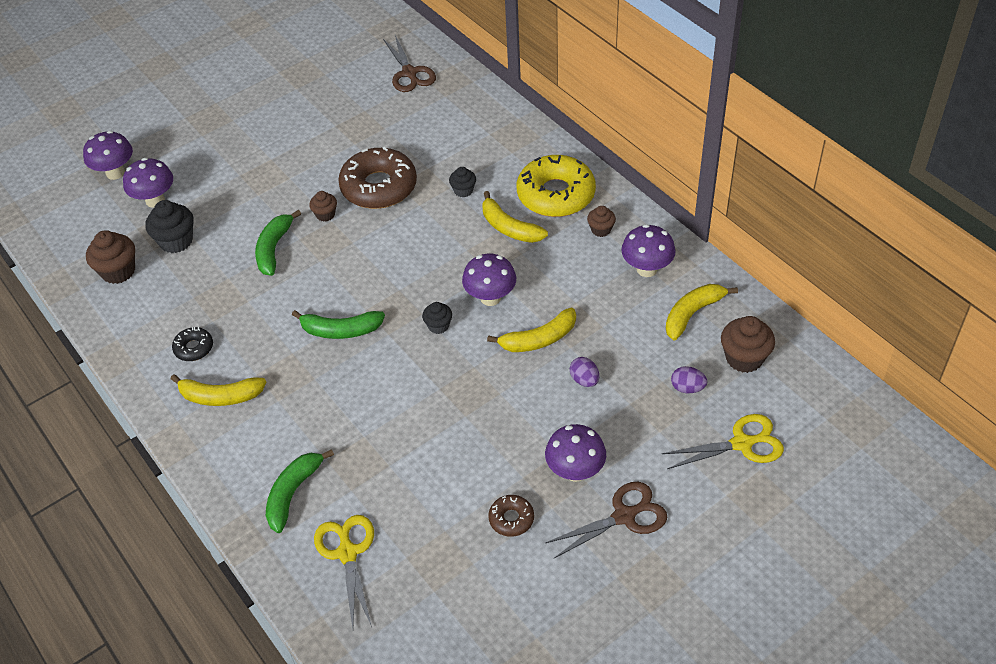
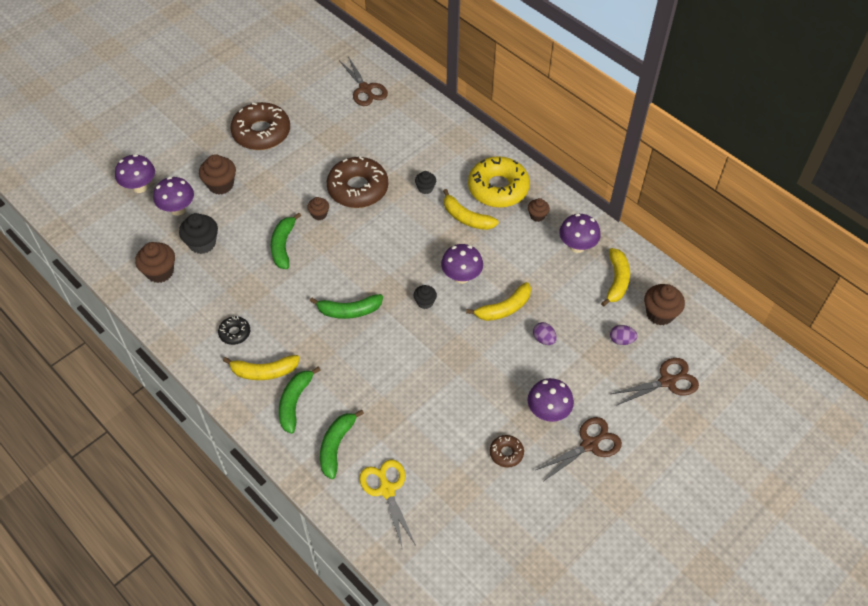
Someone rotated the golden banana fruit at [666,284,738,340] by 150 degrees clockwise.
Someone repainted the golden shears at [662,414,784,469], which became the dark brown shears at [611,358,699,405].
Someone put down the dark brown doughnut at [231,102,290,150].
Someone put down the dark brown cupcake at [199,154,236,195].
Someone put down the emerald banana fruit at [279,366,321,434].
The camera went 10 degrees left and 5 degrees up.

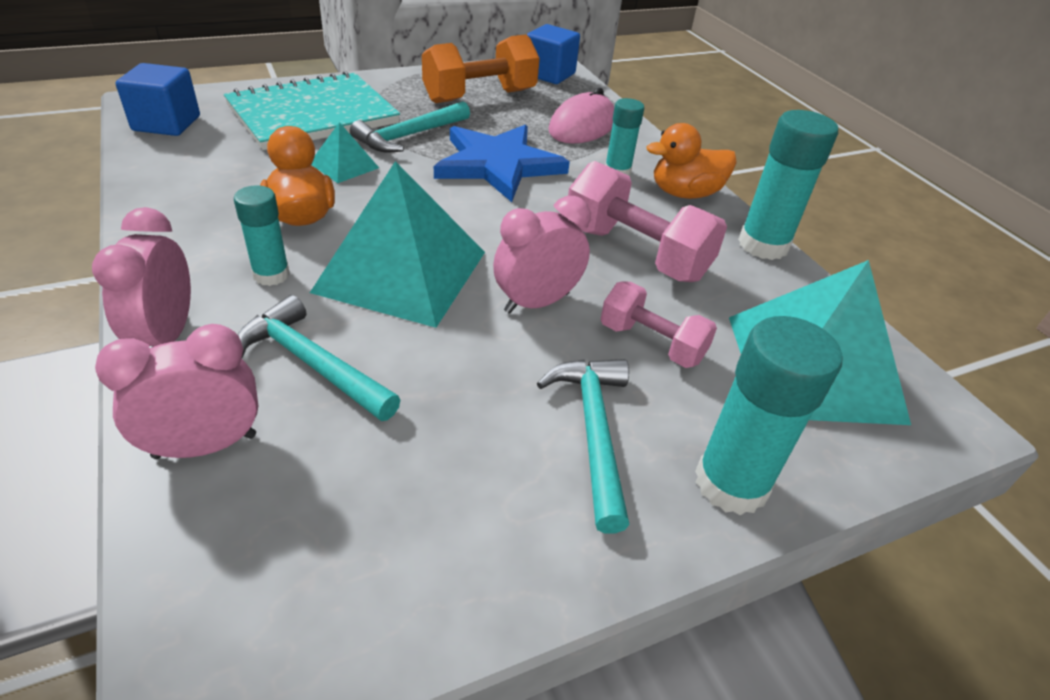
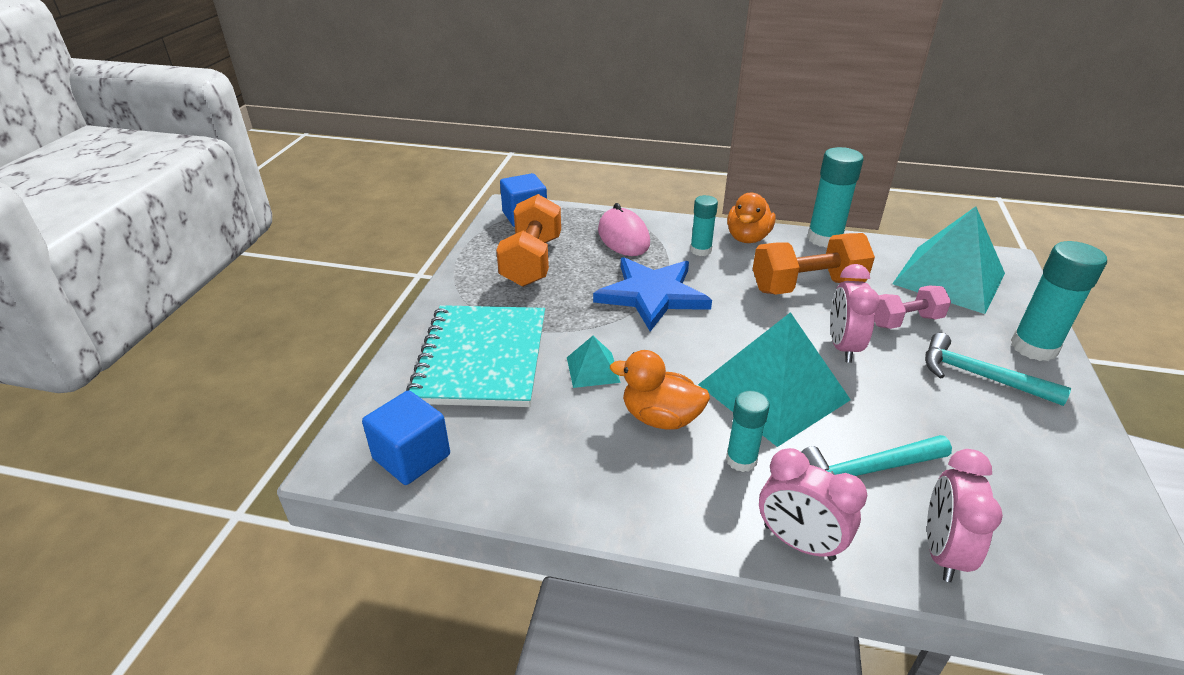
Someone took away the aqua carpenter's hammer at [350,101,470,153].
Someone repainted the rose-pink dumbbell at [568,161,727,282], which became the bright orange dumbbell at [753,233,875,295].
The camera went 50 degrees left and 5 degrees down.

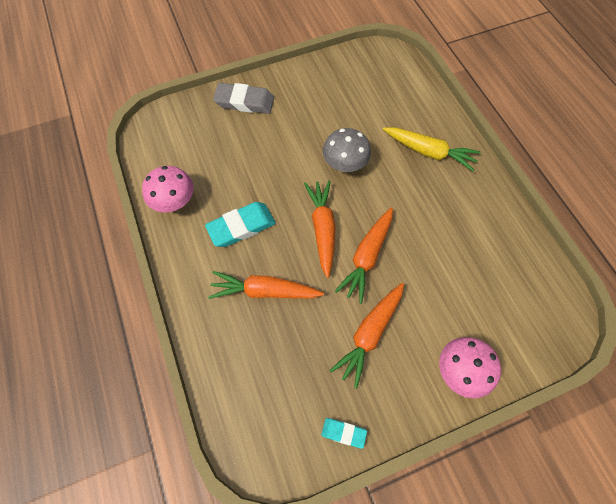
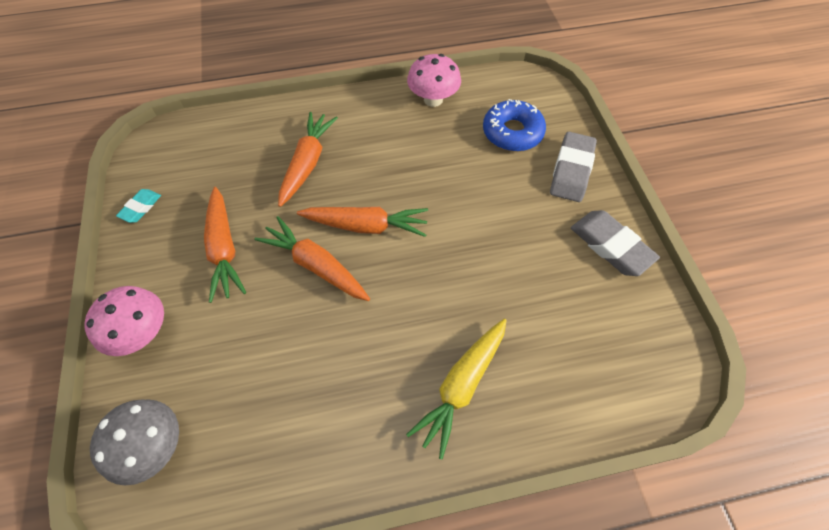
Someone carried the grey fungus from [323,128,371,172] to [90,399,179,485].
Someone took away the aqua gum eraser at [205,202,276,247].
Someone rotated the bright orange carrot at [330,283,404,389] by 150 degrees counterclockwise.
Someone put down the blue doughnut at [483,99,546,151].
Someone put down the grey gum eraser at [571,210,660,276].
The camera went 100 degrees right and 5 degrees down.

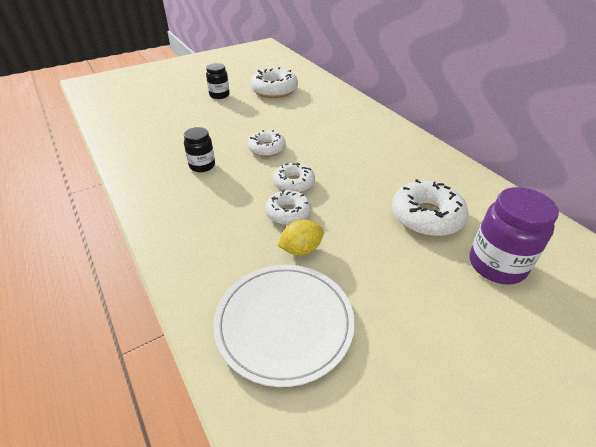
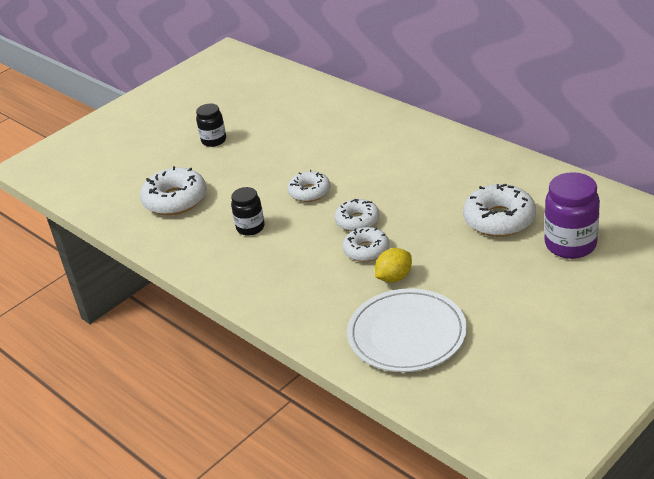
Someone carried the snow-white doughnut from [250,67,298,98] to [140,166,207,215].
The camera went 10 degrees left and 5 degrees down.

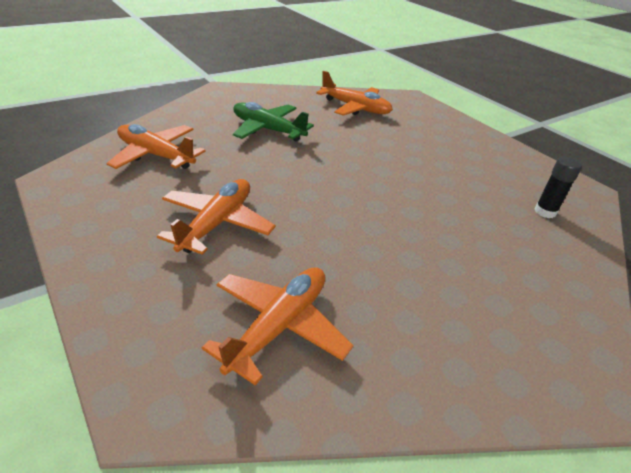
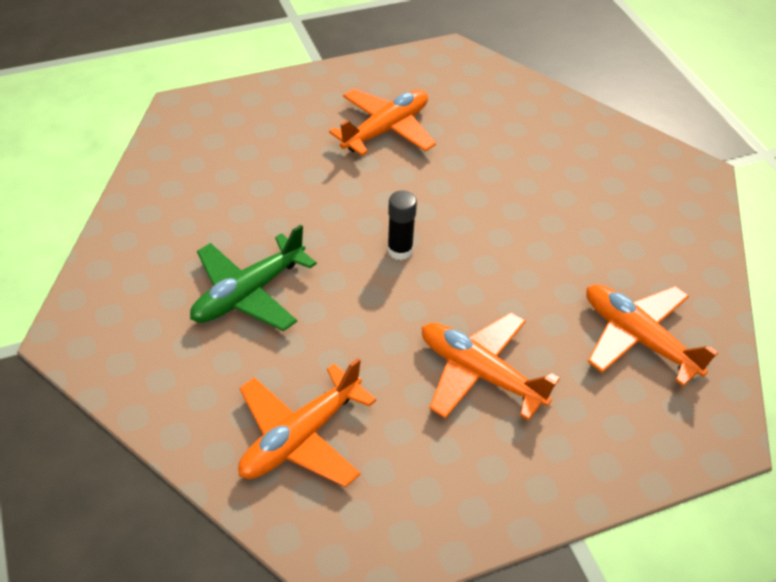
Someone carried the bright orange plane from [316,71,393,116] to [329,89,436,156].
Someone carried the black glue from [534,157,582,218] to [387,191,417,260].
The camera went 75 degrees left and 10 degrees up.

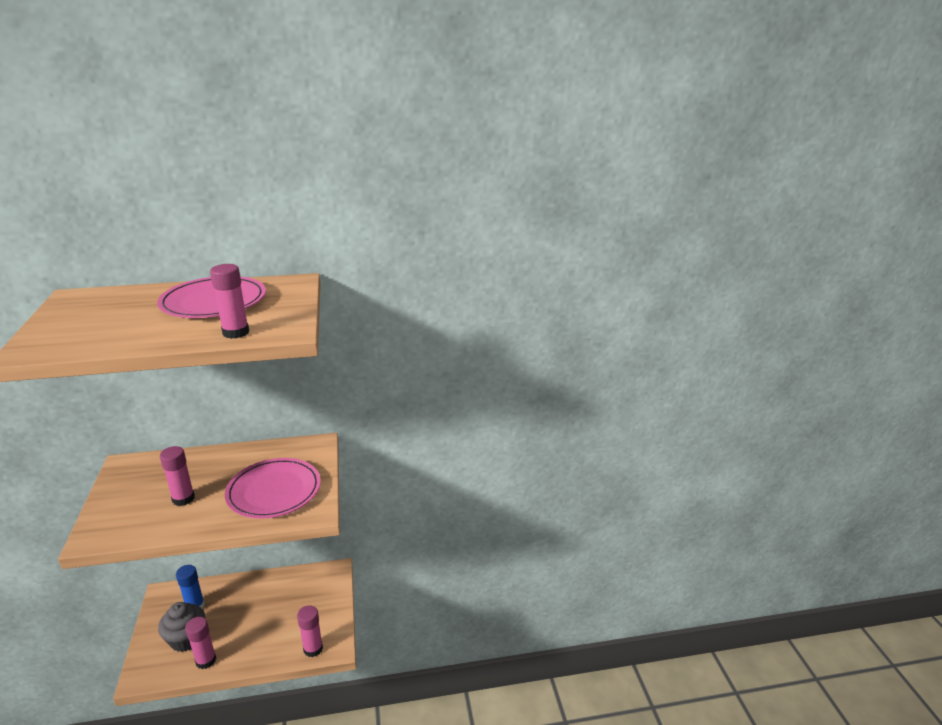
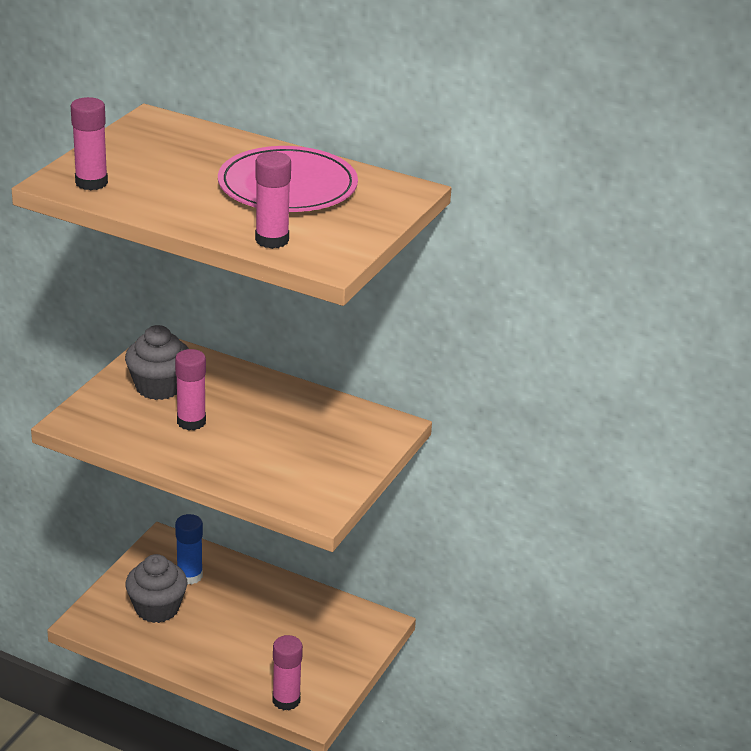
Someone took away the rose-pink flat dish at [225,458,321,519].
Someone carried the rose-pink glue from [185,617,216,669] to [71,97,108,190].
Someone put down the grey cupcake at [125,325,189,400].
The camera went 35 degrees right and 5 degrees up.

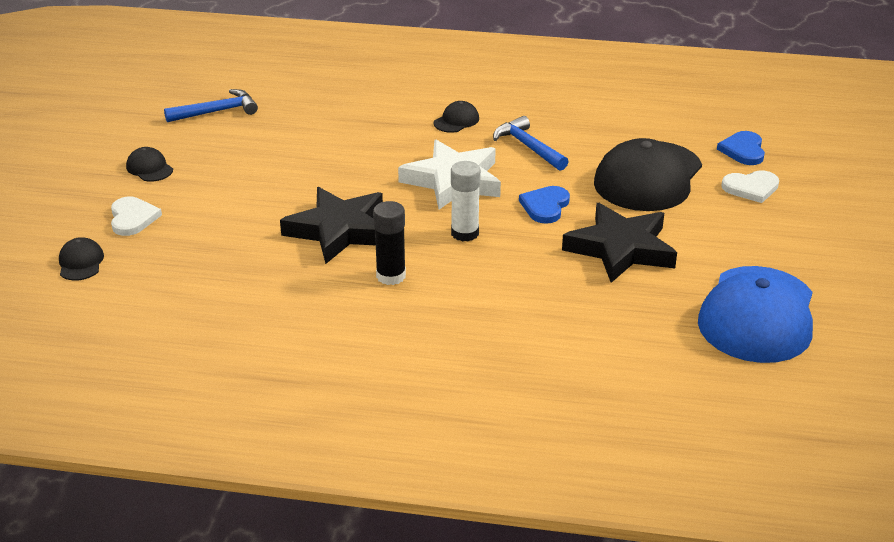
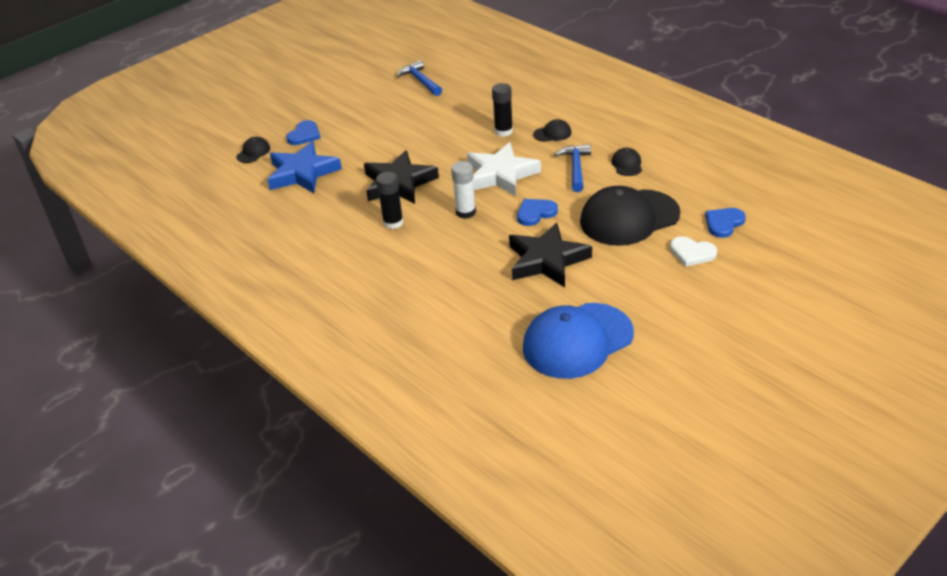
Someone rotated the blue carpenter's hammer at [164,89,258,122] by 135 degrees counterclockwise.
Someone carried the black baseball cap from [126,147,173,182] to [612,148,642,176].
Someone repainted the snow-white heart at [111,197,162,236], which became the blue heart at [286,120,321,145].
Someone put down the black glue at [492,83,513,137].
Someone put down the blue five-pointed star at [267,141,342,193].
The camera went 40 degrees right and 5 degrees up.

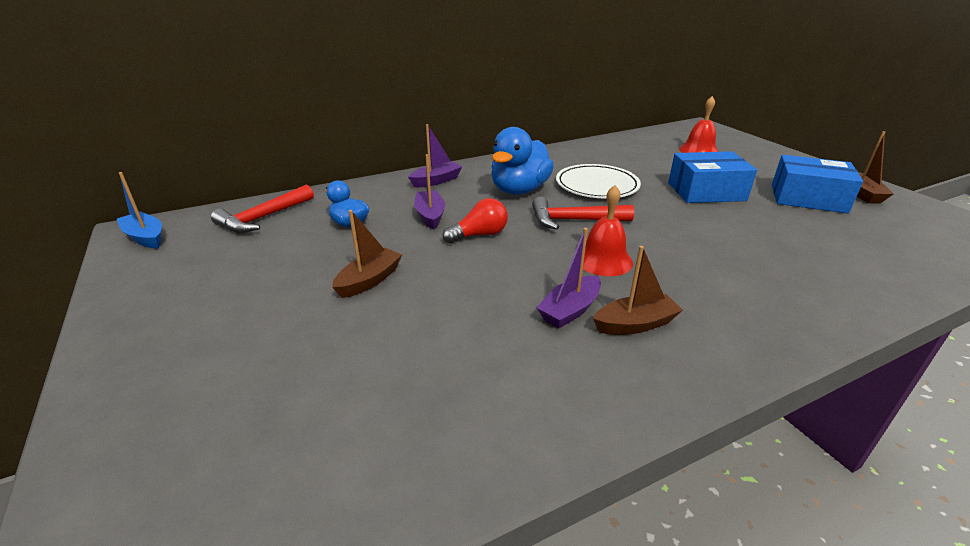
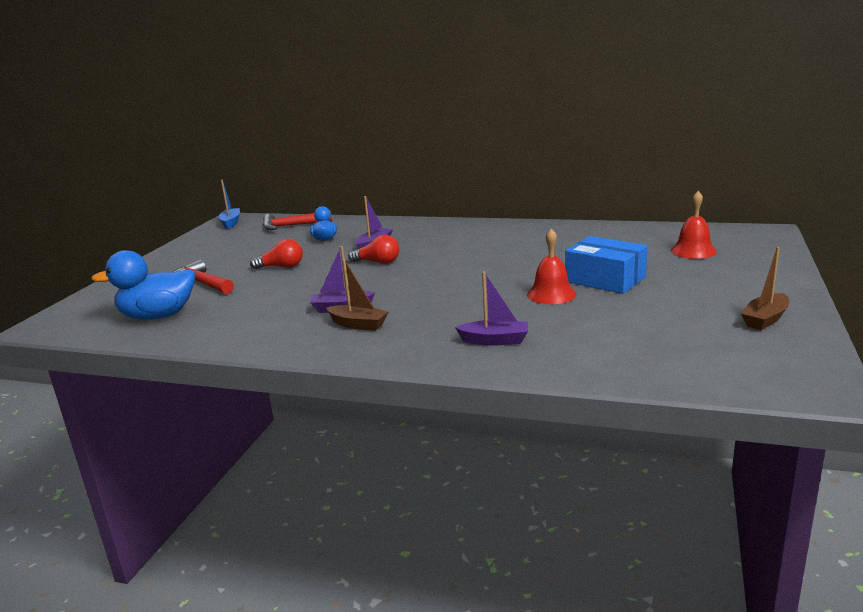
Someone carried the royal purple boat from [408,124,462,187] to [455,271,528,346].
Someone carried the blue duck from [491,127,554,195] to [91,250,195,320].
Someone took away the blue package at [772,155,863,214].
Someone took away the snow-white flat dish at [556,164,641,198].
Someone carried the scarlet bell from [583,185,633,276] to [527,229,576,304].
Someone carried the scarlet carpenter's hammer from [532,197,634,230] to [173,260,234,294].
Someone swapped the dark brown boat at [332,210,402,298] for the scarlet bulb at [250,239,303,269].
The camera went 45 degrees right and 10 degrees down.

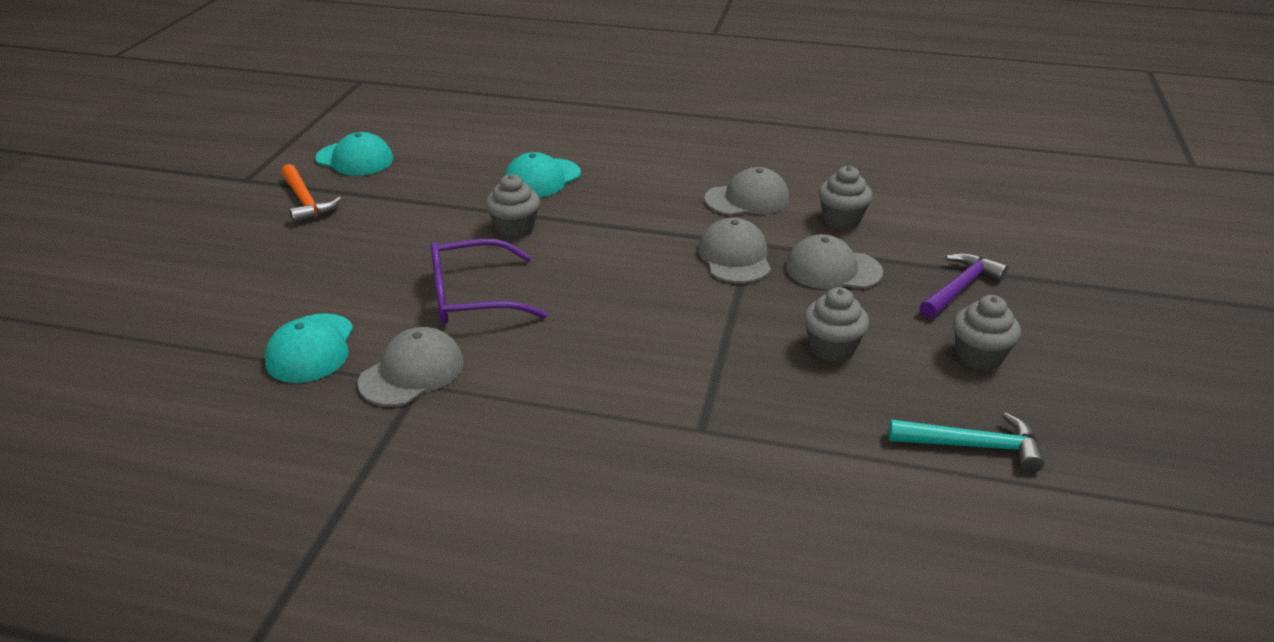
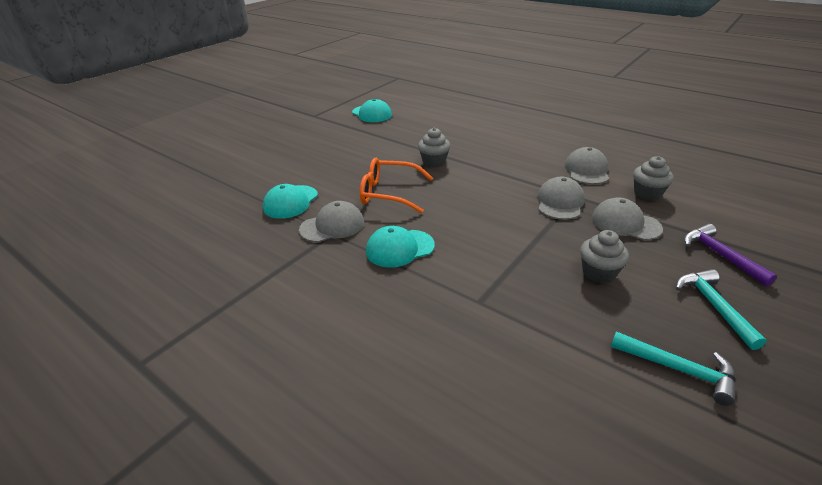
Someone carried the aqua baseball cap from [504,152,581,197] to [366,226,435,268].
Someone took away the bright orange carpenter's hammer at [281,164,341,224].
Someone rotated the grey baseball cap at [704,167,789,215] by 90 degrees counterclockwise.
Someone repainted the royal purple spectacles at [431,239,547,324], which became the bright orange spectacles at [360,158,433,213].
Someone rotated the royal purple carpenter's hammer at [919,253,1008,319] by 90 degrees counterclockwise.
Someone swapped the grey cupcake at [953,295,1021,370] for the aqua carpenter's hammer at [676,269,767,350].
The camera went 25 degrees right and 0 degrees up.

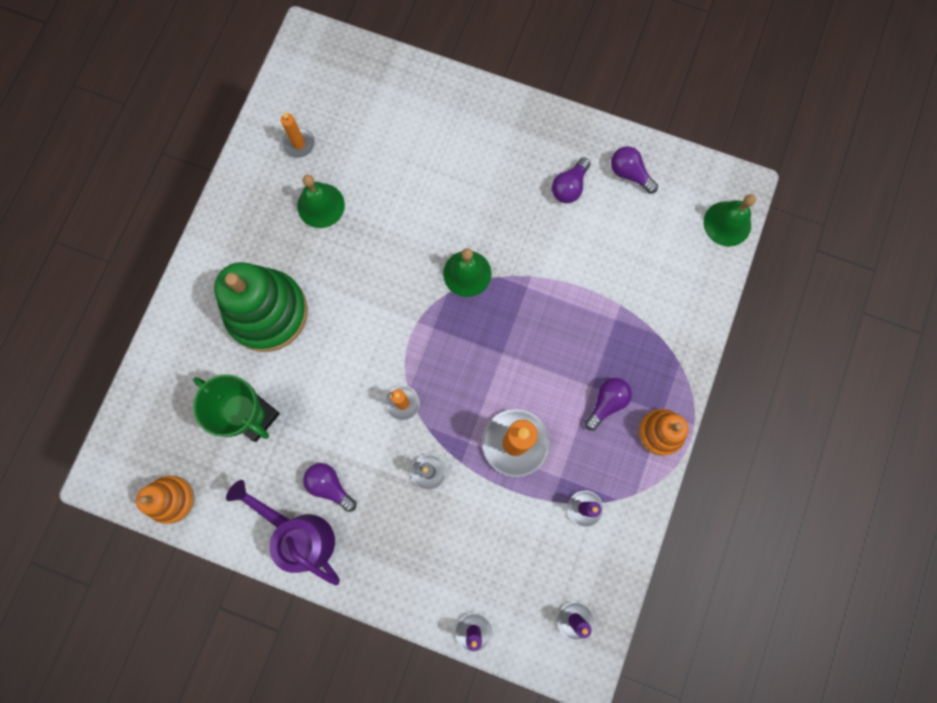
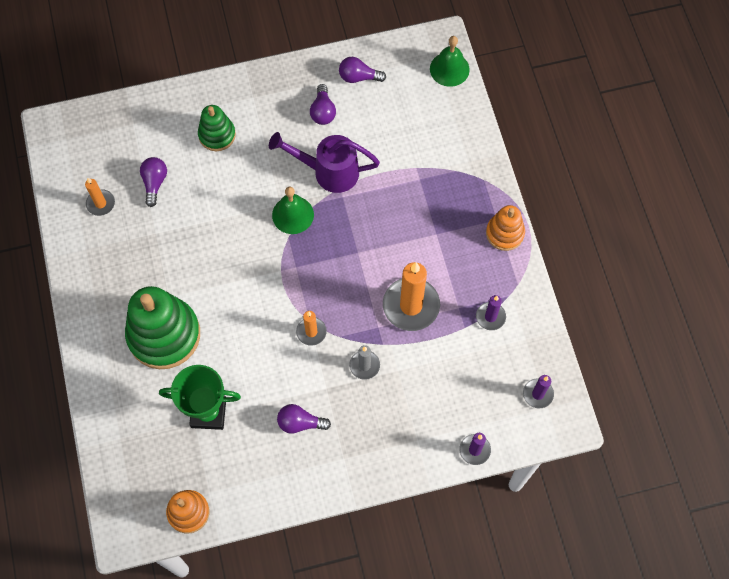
Someone took away the emerald bell at [297,175,345,228].
Someone carried the royal purple bulb from [585,378,632,430] to [140,157,167,207].
Someone carried the royal purple sprinkling can from [226,480,340,585] to [269,132,380,193].
Someone put down the emerald stacking rings at [198,105,236,151].
The camera went 35 degrees left and 10 degrees down.

